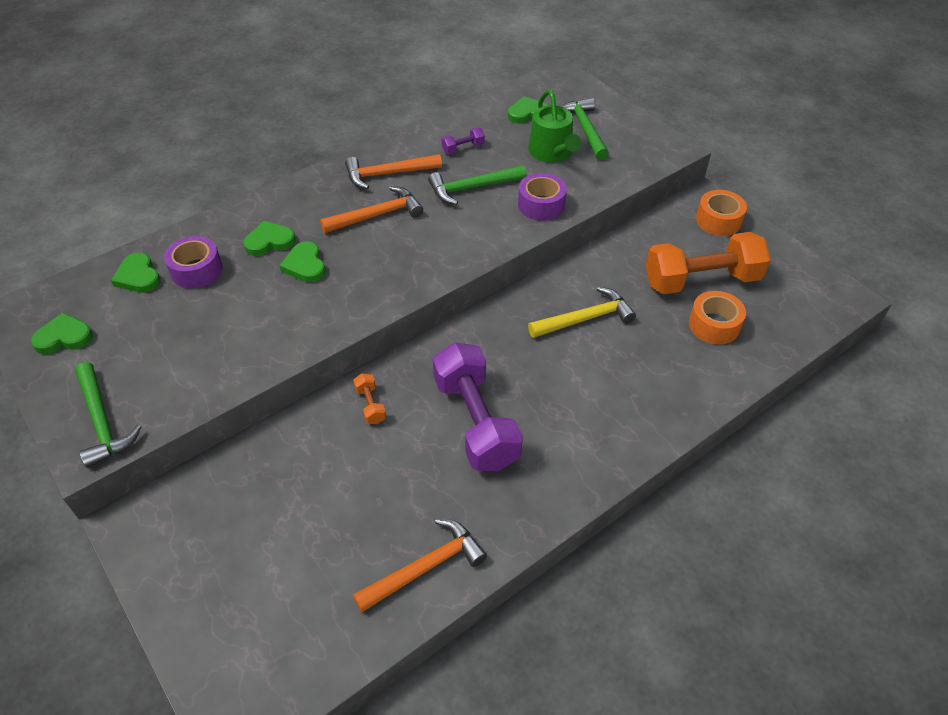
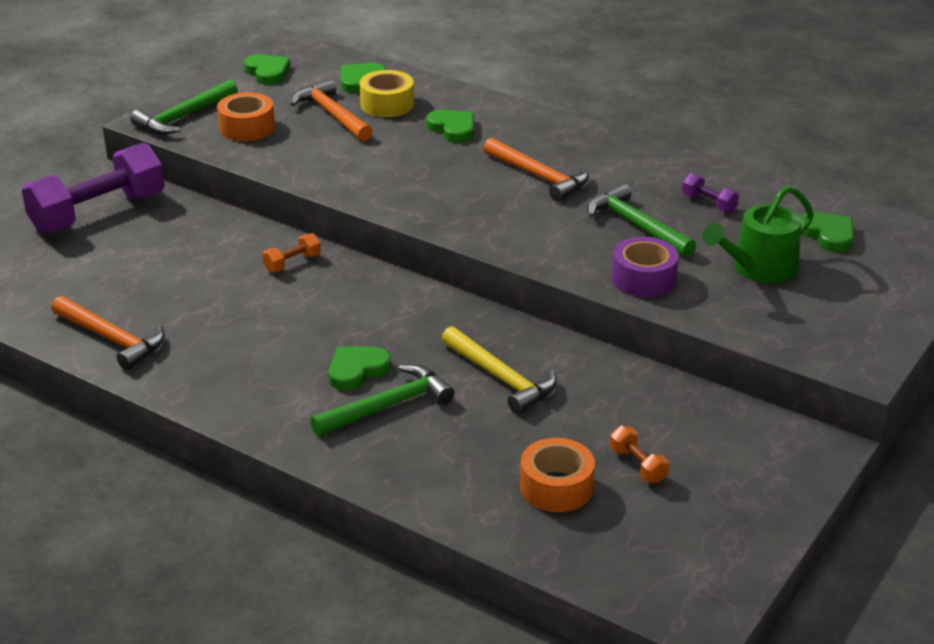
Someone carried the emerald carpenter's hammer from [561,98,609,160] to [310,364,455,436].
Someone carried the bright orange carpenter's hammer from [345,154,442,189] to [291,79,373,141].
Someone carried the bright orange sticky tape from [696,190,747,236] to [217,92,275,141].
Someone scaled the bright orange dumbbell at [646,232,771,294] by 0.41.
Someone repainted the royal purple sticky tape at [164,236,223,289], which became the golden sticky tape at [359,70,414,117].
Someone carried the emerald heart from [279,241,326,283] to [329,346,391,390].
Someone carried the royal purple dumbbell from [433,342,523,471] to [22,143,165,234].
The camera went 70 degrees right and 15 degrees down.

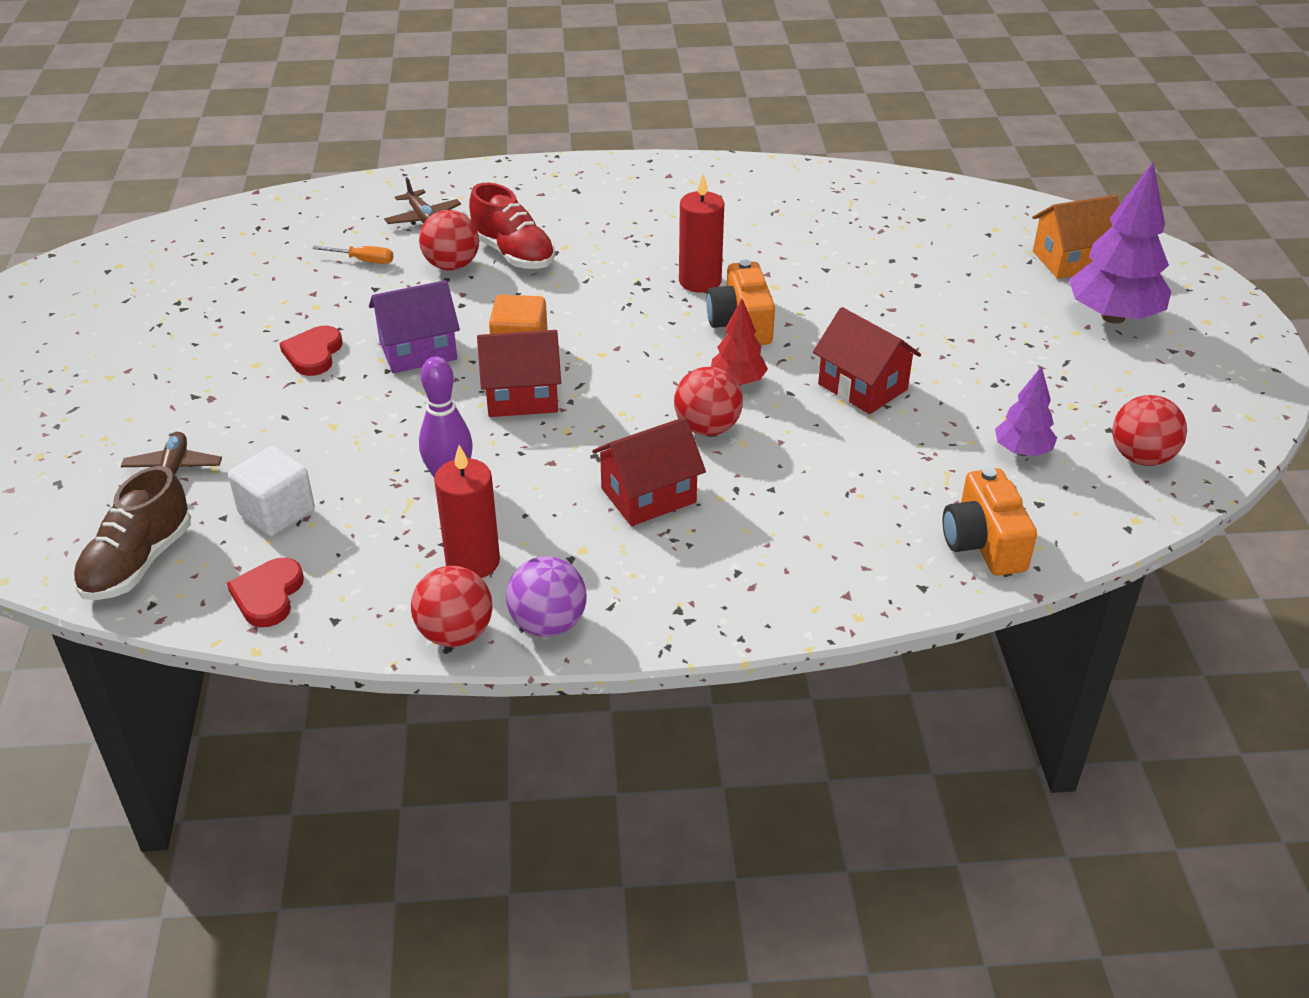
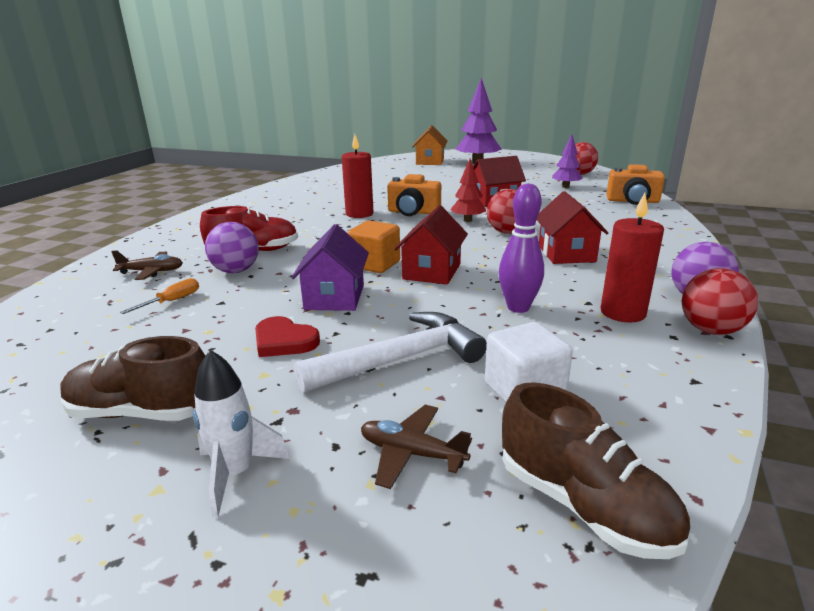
Someone repainted the scarlet play ball at [419,210,479,271], which became the royal purple play ball at [205,222,259,273].
Someone took away the scarlet heart at [227,558,304,627].
Someone put down the snow-white carpenter's hammer at [294,312,487,393].
Someone put down the dark brown shoe at [60,336,205,421].
Someone put down the snow-white rocket at [193,350,290,517].
The camera went 65 degrees left and 15 degrees down.

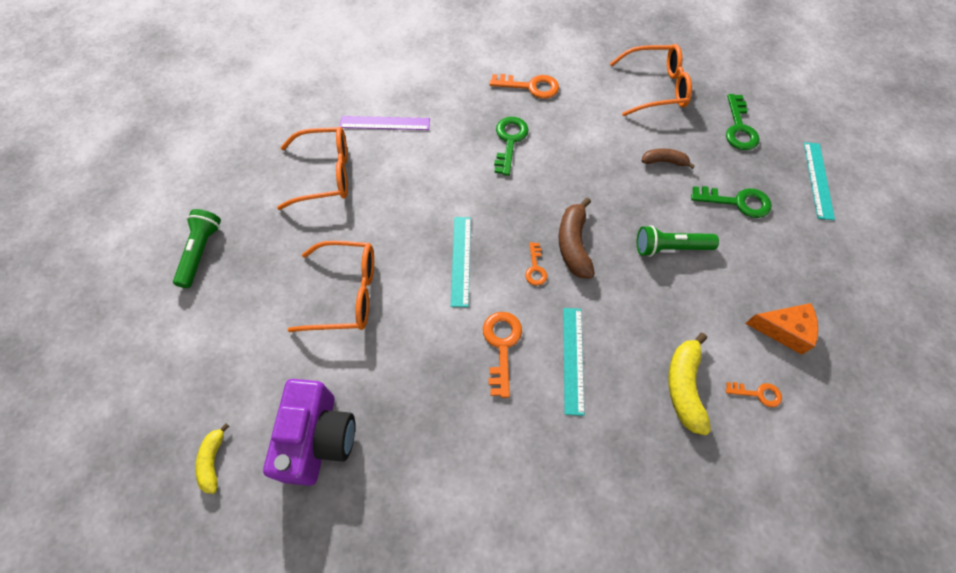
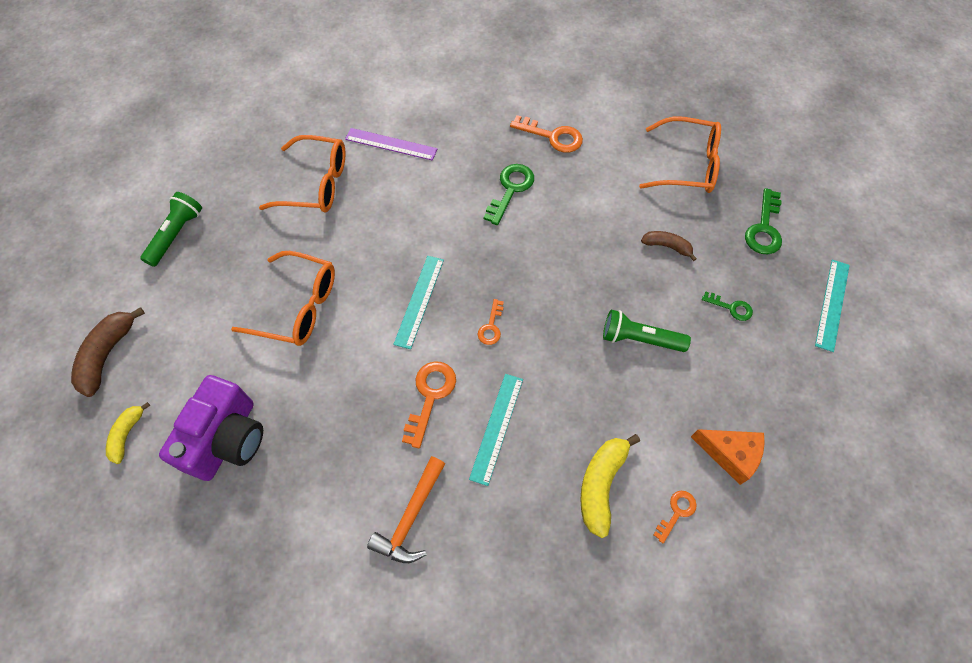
Someone scaled the emerald latchkey at [691,186,772,218] by 0.59.
Someone carried the dark brown banana fruit from [559,197,595,279] to [71,307,145,397].
Someone rotated the bright orange latchkey at [726,382,782,407] by 75 degrees counterclockwise.
Someone put down the bright orange carpenter's hammer at [367,456,445,563].
The camera went 15 degrees right and 0 degrees up.

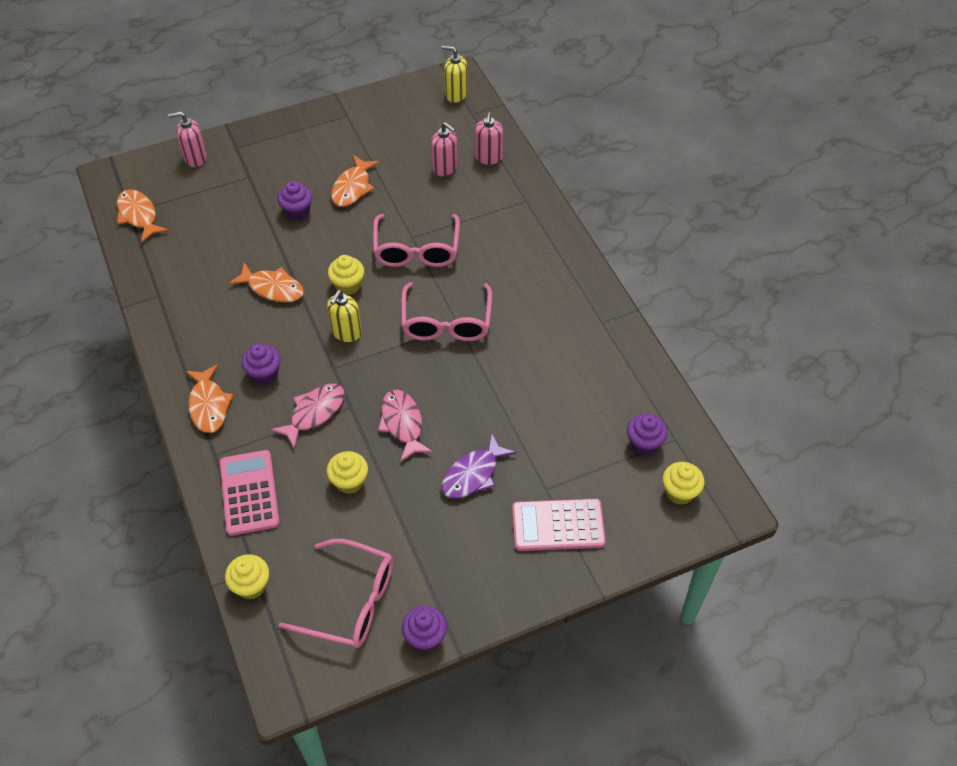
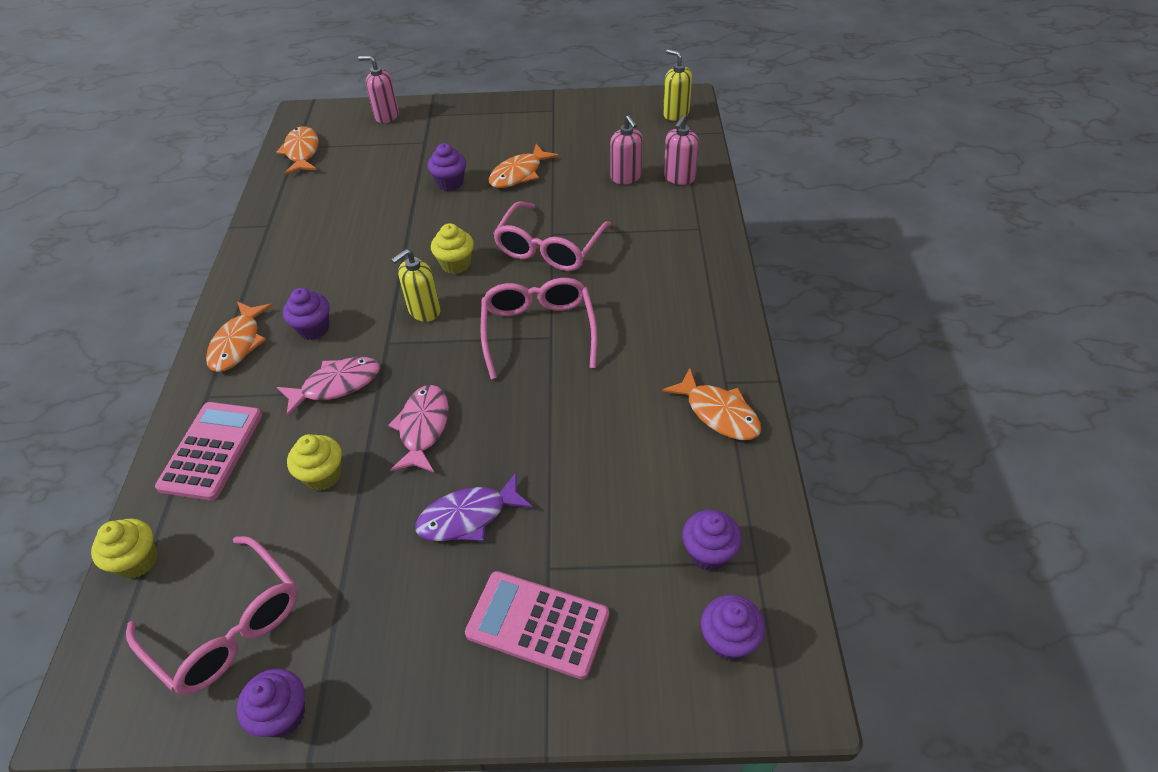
Someone carried the bright orange fish figure from [229,263,304,302] to [662,368,761,440].
Someone rotated the rose-pink spectacles at [401,282,492,341] by 150 degrees clockwise.
Someone repainted the golden cupcake at [663,462,705,505], which became the royal purple cupcake at [701,595,765,661].
The camera went 25 degrees right and 5 degrees down.

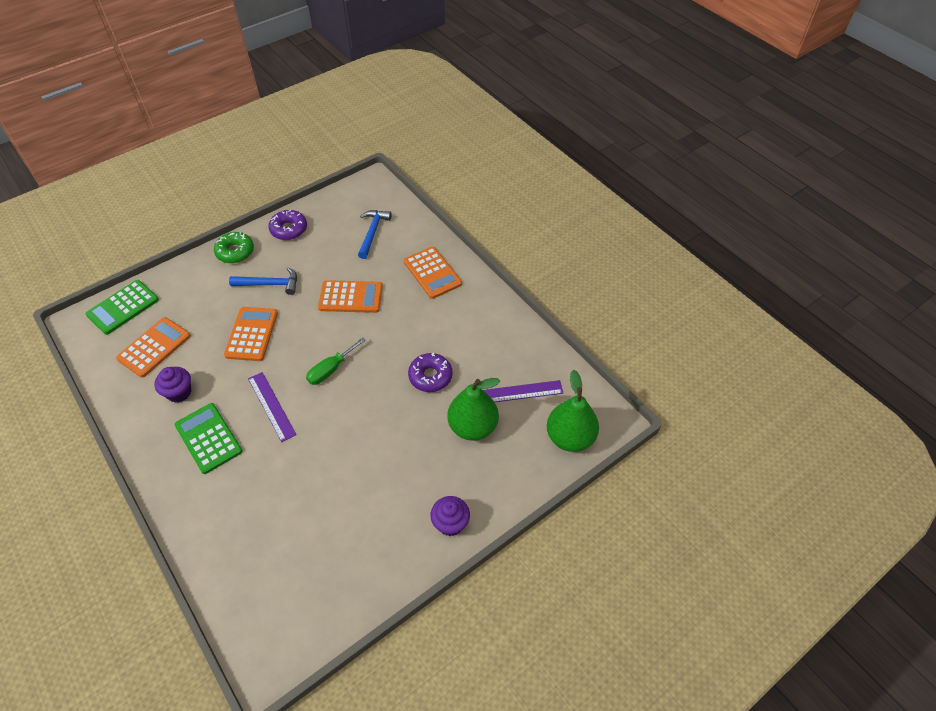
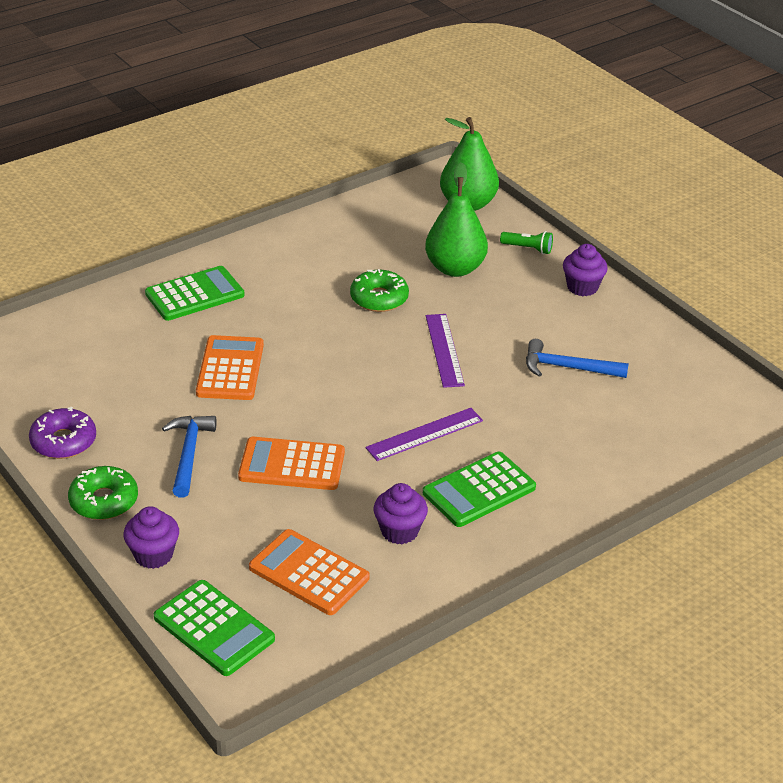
Someone carried the blue carpenter's hammer from [358,210,392,259] to [526,339,629,378].
Someone repainted the bright orange pocket calculator at [404,247,462,299], which became the emerald pocket calculator at [145,266,245,321].
Someone took away the emerald screwdriver at [306,337,366,385].
Someone repainted the royal purple doughnut at [408,353,453,392], which became the emerald doughnut at [350,269,409,312].
Someone carried the royal purple straightedge from [483,380,563,402] to [426,314,465,388].
Someone put down the emerald pocket torch at [500,231,553,254].
Someone put down the royal purple cupcake at [124,506,179,569].
The camera went 90 degrees left and 15 degrees down.

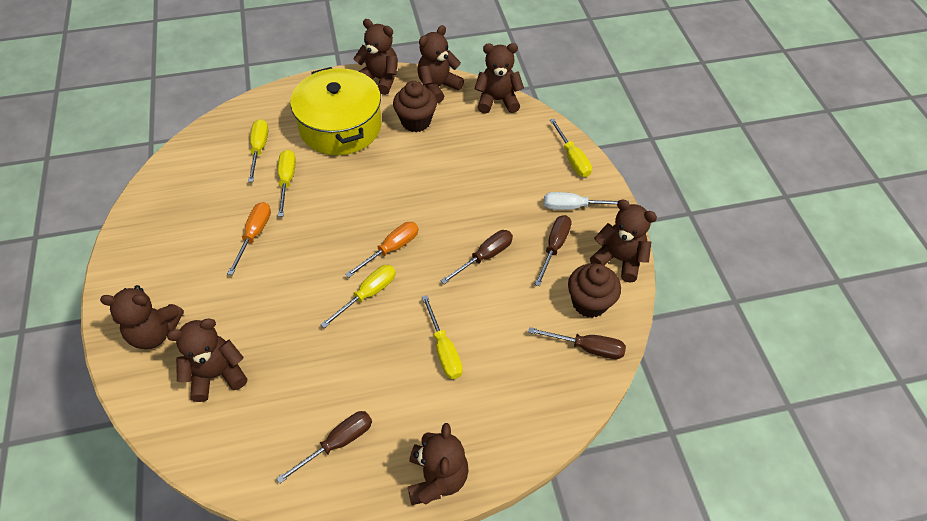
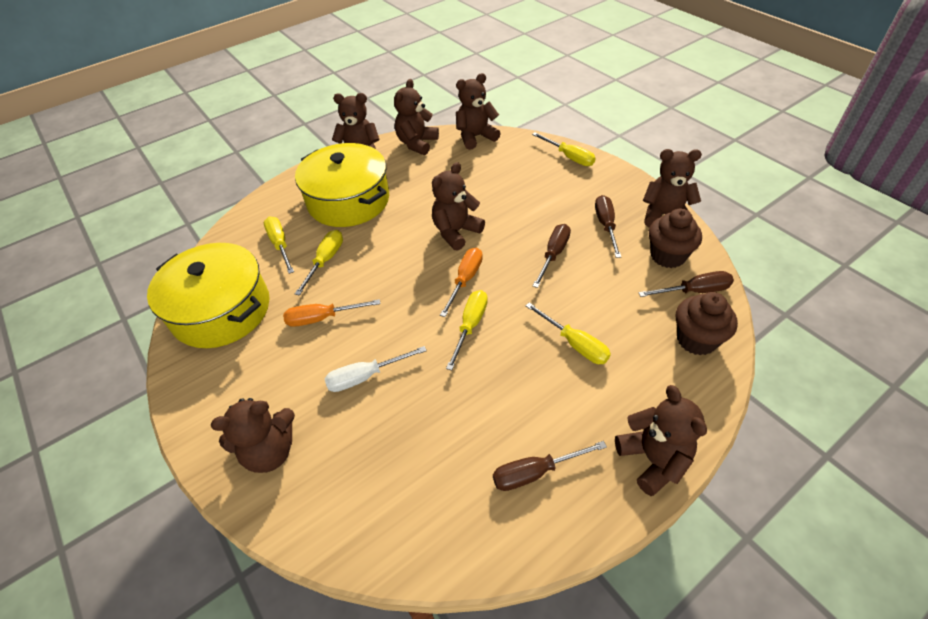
Someone carried the dark brown cupcake from [393,81,437,132] to [676,292,738,355].
Someone rotated the golden screwdriver at [278,149,296,217] by 45 degrees clockwise.
Someone carried the snow-white screwdriver from [544,192,629,210] to [324,346,427,392].
Someone rotated the bright orange screwdriver at [227,202,271,275] by 90 degrees counterclockwise.
Someone carried the dark brown teddy from [167,318,247,402] to [432,162,485,251].
Someone rotated the dark brown screwdriver at [276,411,372,484] by 135 degrees counterclockwise.
Someone put down the golden stockpot at [147,243,270,348].
The camera went 20 degrees left and 5 degrees down.

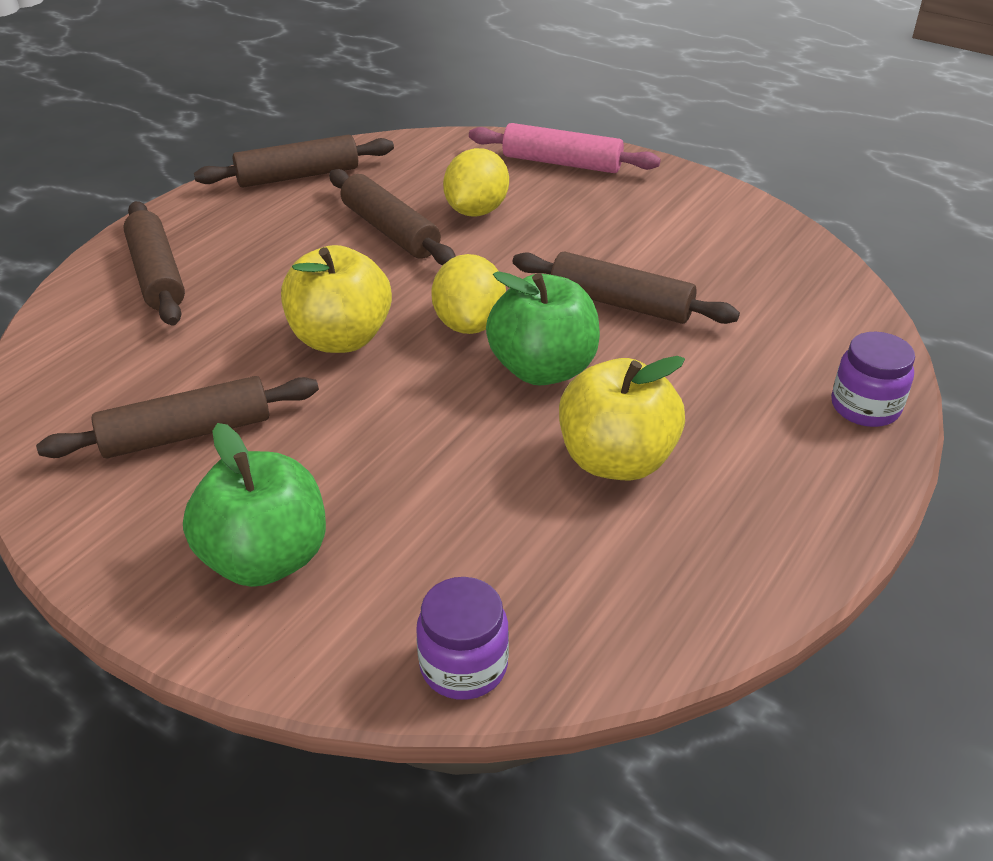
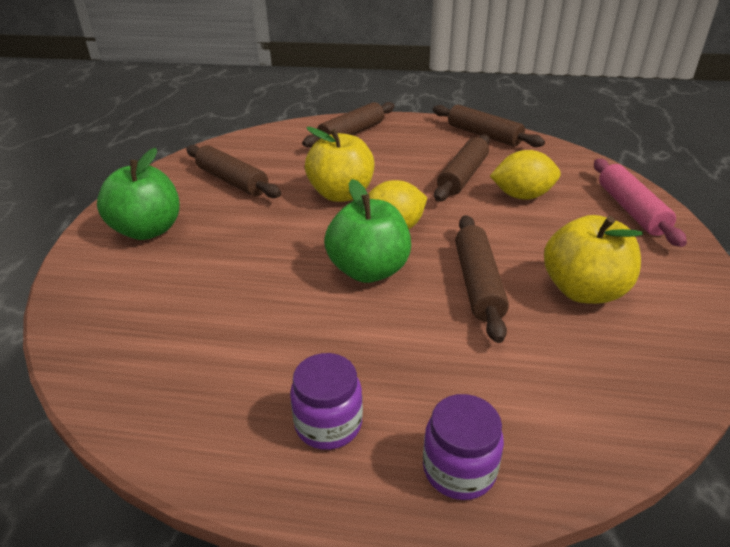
Someone carried the golden toy apple from [559,356,685,481] to [544,215,643,304].
Someone carried the royal purple preserve jar from [416,577,509,700] to [290,353,363,450].
The camera went 65 degrees right and 5 degrees down.

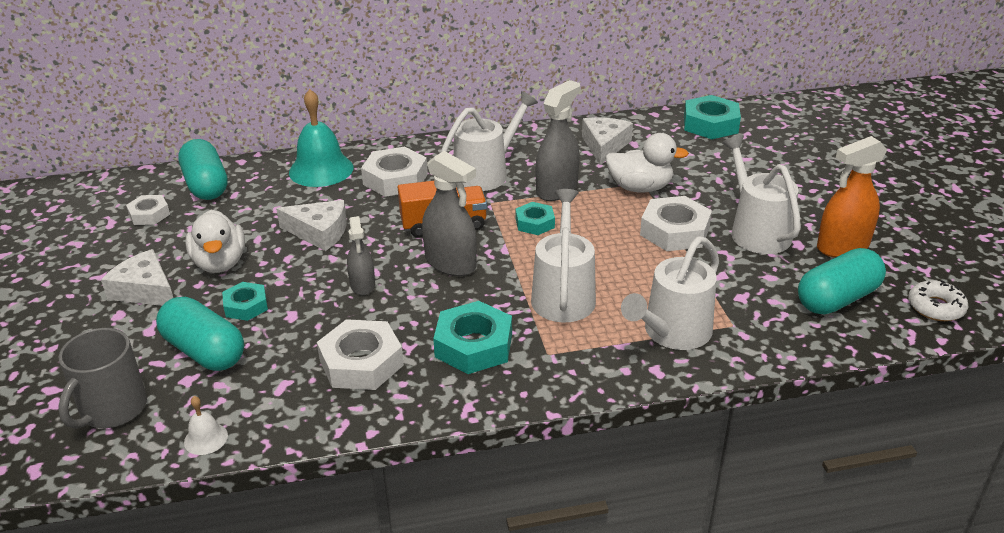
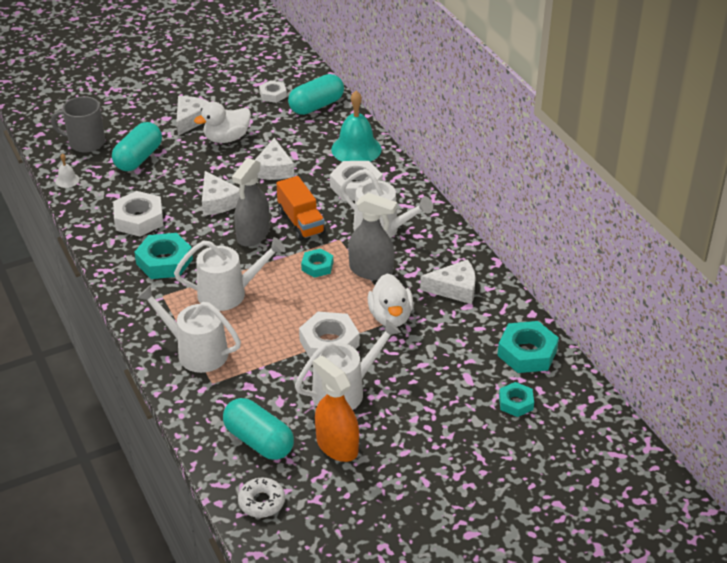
Someone swapped the grey spray bottle at [347,216,375,295] for the snow-white cheese at [202,171,240,215].
Someone carried the aqua hex nut from [222,282,268,321] to [499,382,534,417].
The camera went 75 degrees right and 5 degrees up.

